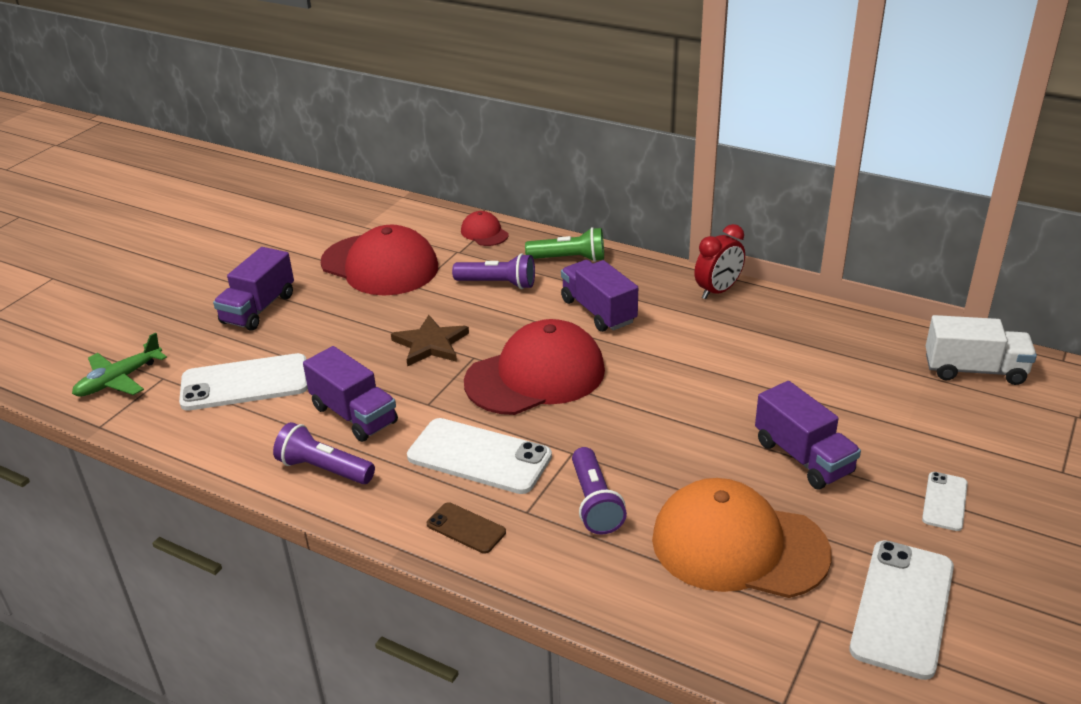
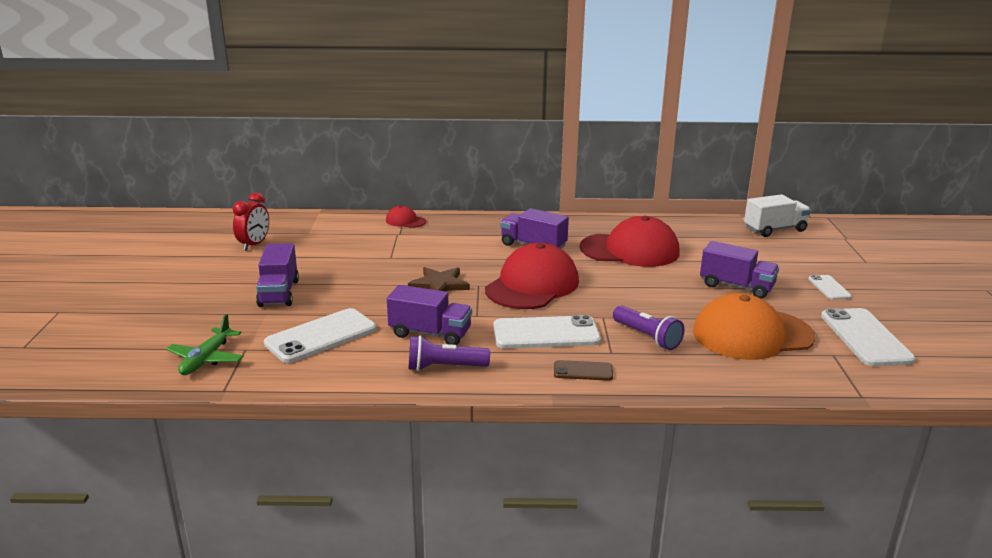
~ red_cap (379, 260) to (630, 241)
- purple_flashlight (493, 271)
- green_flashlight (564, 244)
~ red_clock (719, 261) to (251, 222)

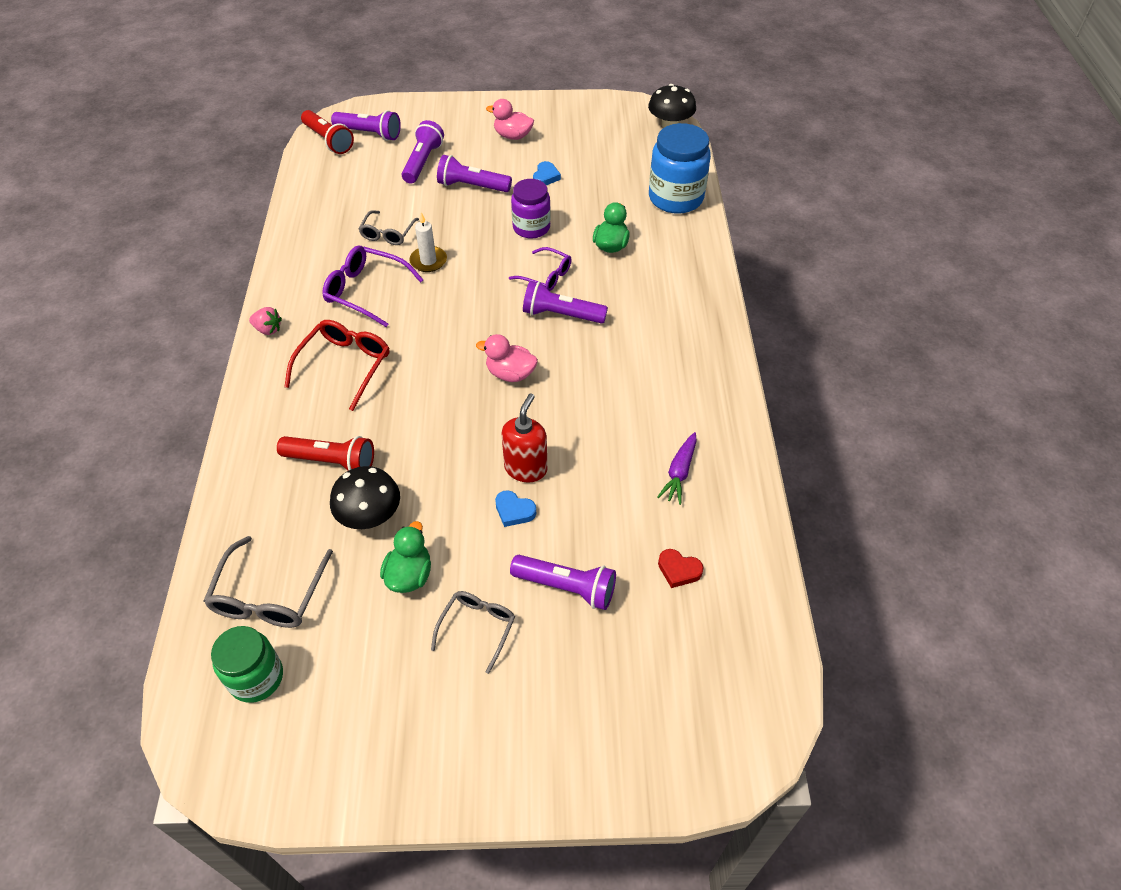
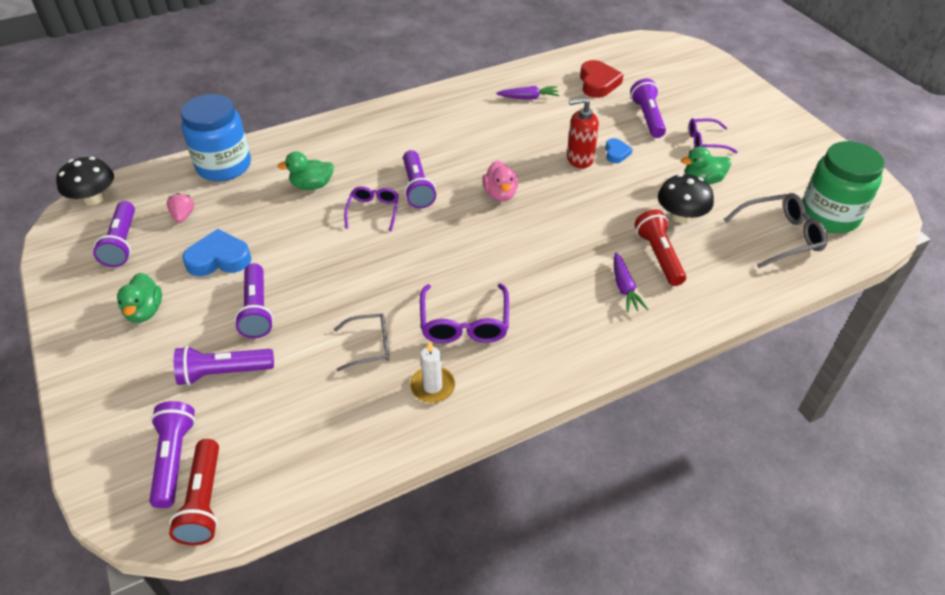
~ green_jar (247, 664) = (843, 187) x1.52
~ pink_strawberry (265, 321) to (180, 208)
- red_glasses (336, 365)
~ red_flashlight (327, 132) = (194, 492) 150 degrees clockwise
~ white_candle (428, 242) to (432, 372)
~ grey_glasses (473, 632) to purple_glasses (713, 135)
~ pink_duck (510, 119) to green_duck (139, 298)
- purple_jar (531, 209)
~ blue_heart (547, 173) = (217, 252) x1.75
~ red_heart (681, 568) = (602, 79) x1.75
+ purple_flashlight (114, 234)
+ purple_carrot (631, 282)

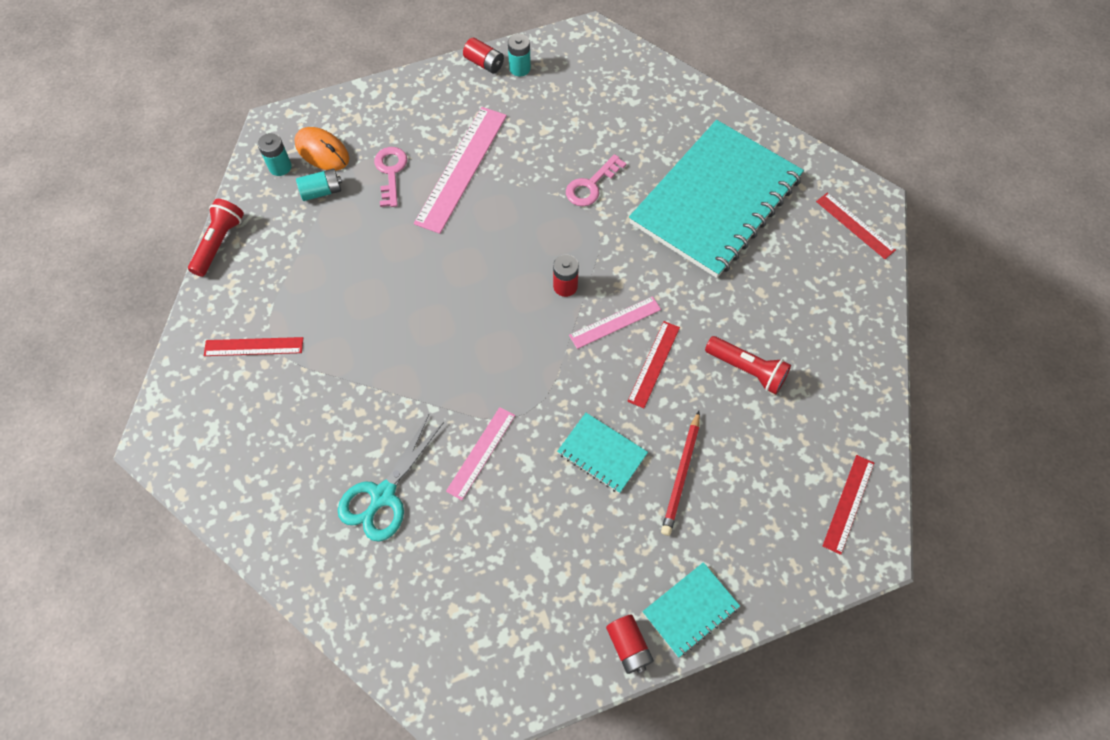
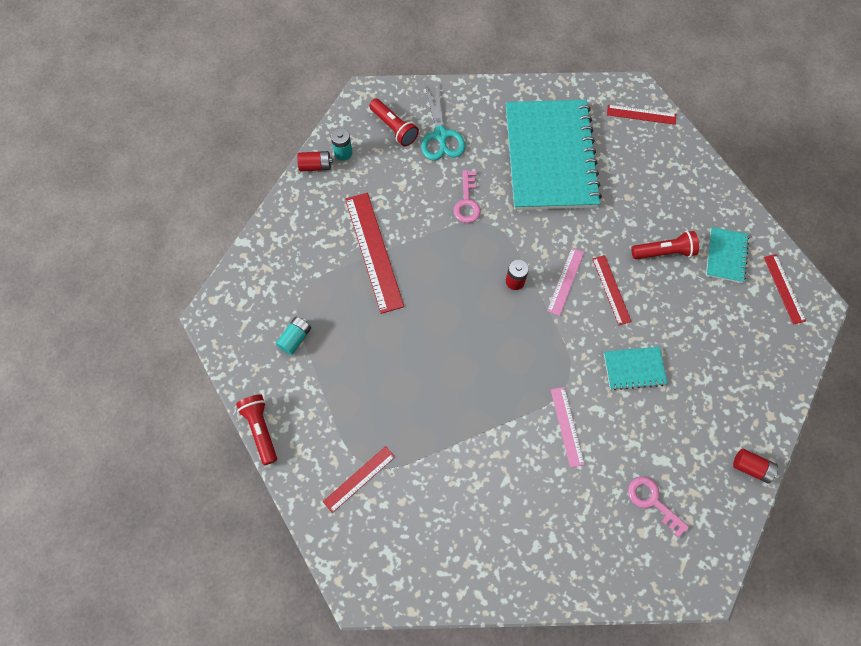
- turquoise_battery (275, 154)
- orange_mouse (321, 149)
~ turquoise_scissors (391, 478) to (443, 123)
~ pink_key (390, 177) to (658, 507)
~ pink_ruler (460, 170) to red_ruler (374, 253)
~ turquoise_notebook (691, 609) to (727, 255)
- red_pencil (680, 473)
+ red_flashlight (394, 122)

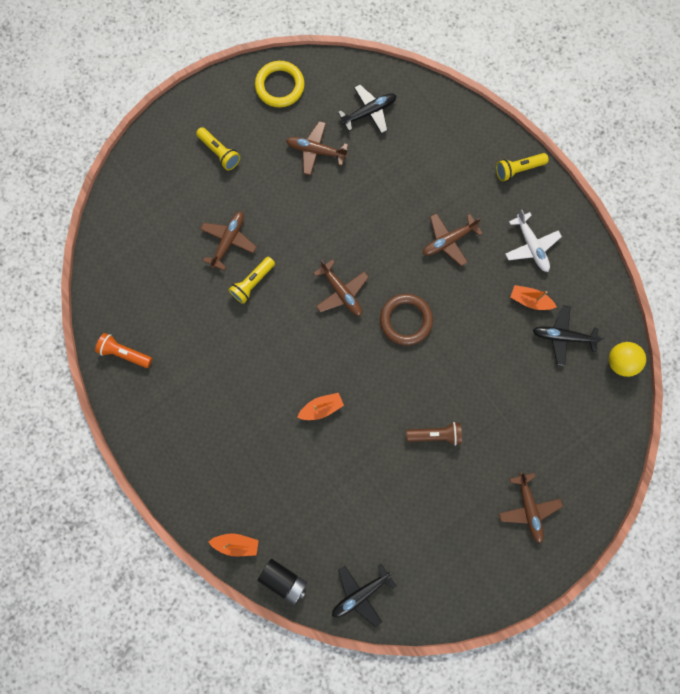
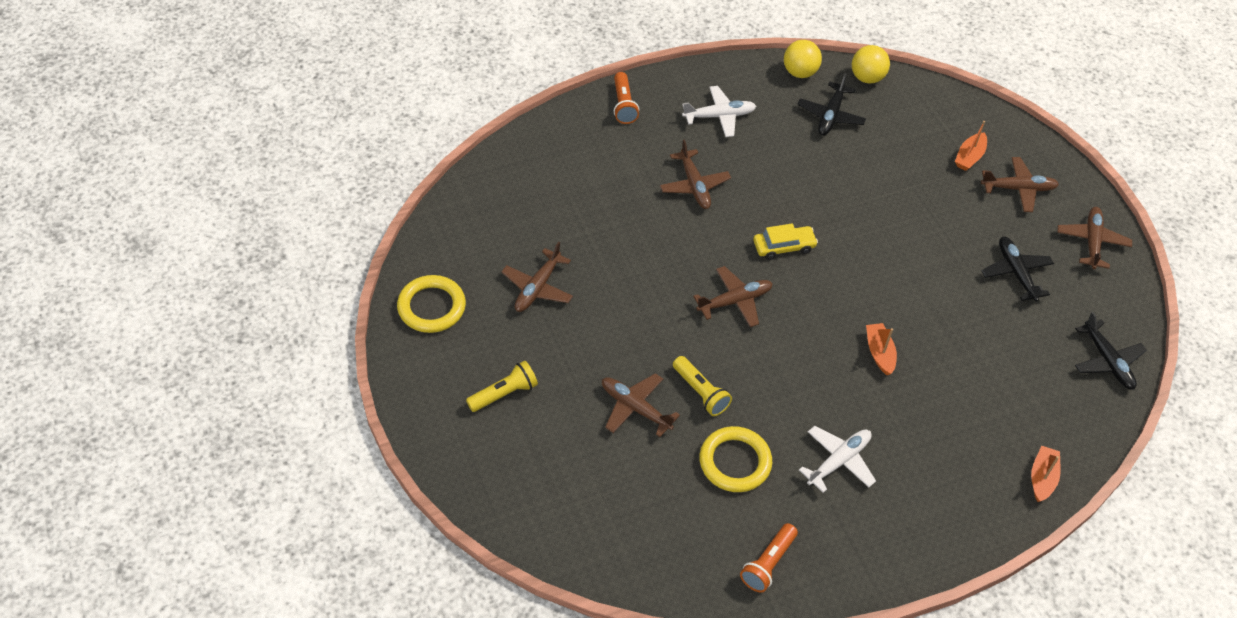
- black_battery (282, 582)
~ black_plane (367, 109) to (1017, 269)
~ brown_ring (406, 319) to yellow_car (785, 241)
- brown_flashlight (434, 434)
~ yellow_flashlight (522, 167) to orange_flashlight (626, 98)
~ orange_boat (533, 297) to (971, 146)
+ yellow_ring (735, 459)
+ yellow_ball (803, 59)
+ white_plane (837, 459)
+ brown_plane (1094, 238)

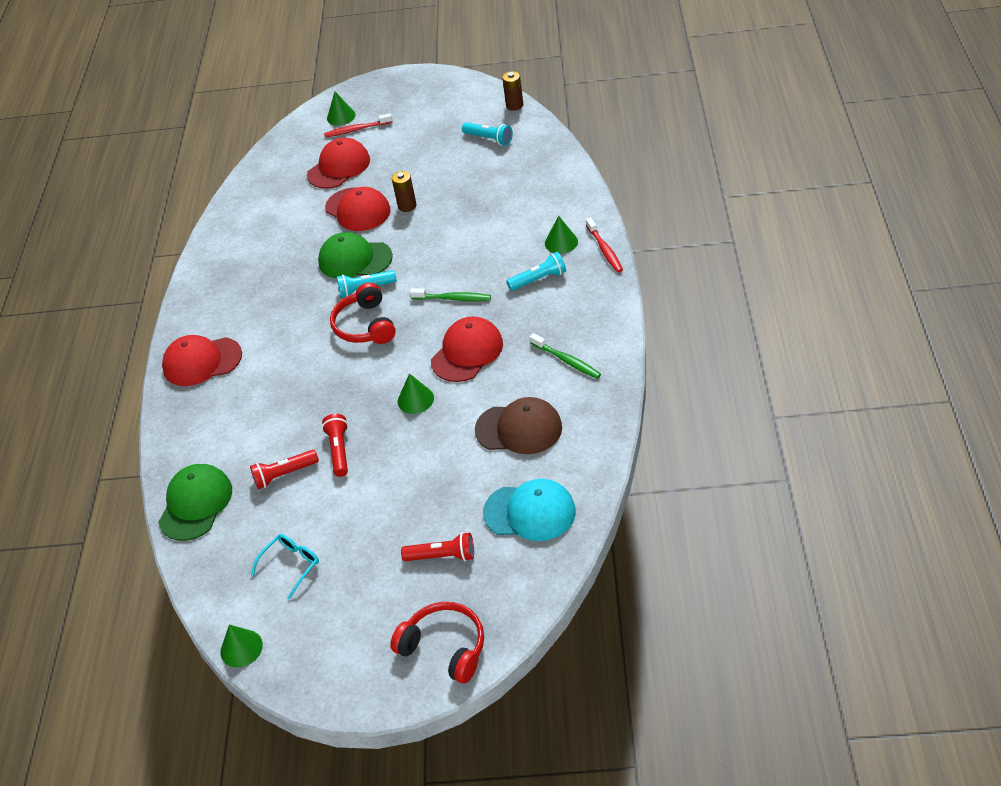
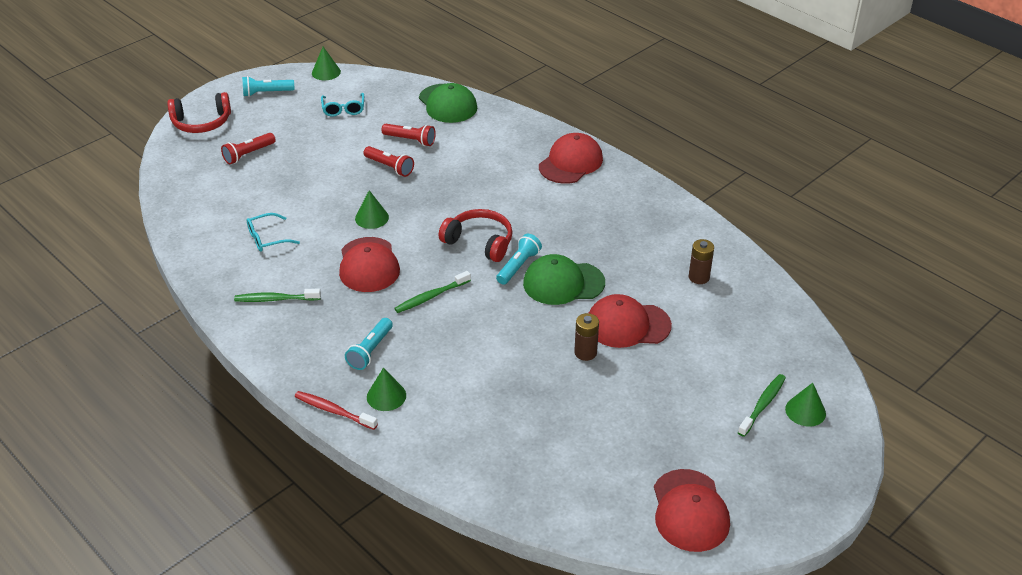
~ red_flashlight (284, 469) = (409, 135) 90 degrees clockwise
~ red_cap (338, 163) to (692, 510)
~ green_cap (355, 255) = (564, 279) 150 degrees counterclockwise
~ red_toothbrush (358, 125) to green_toothbrush (762, 405)
~ turquoise_flashlight (487, 133) to (268, 86)
~ brown_cap (518, 425) to turquoise_glasses (273, 232)
- turquoise_cap (529, 510)
~ brown_battery (512, 91) to (701, 261)

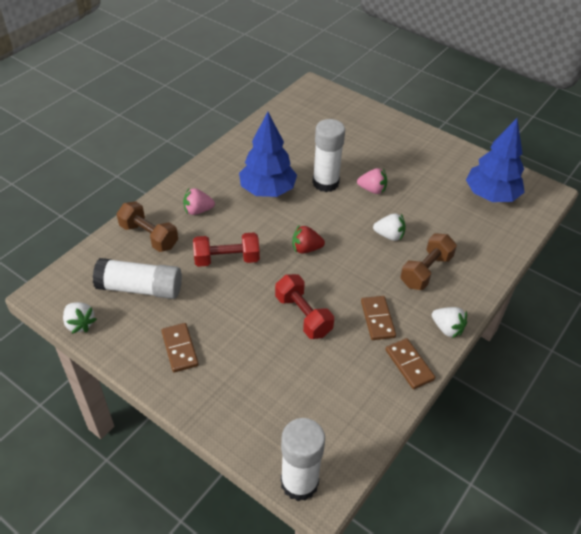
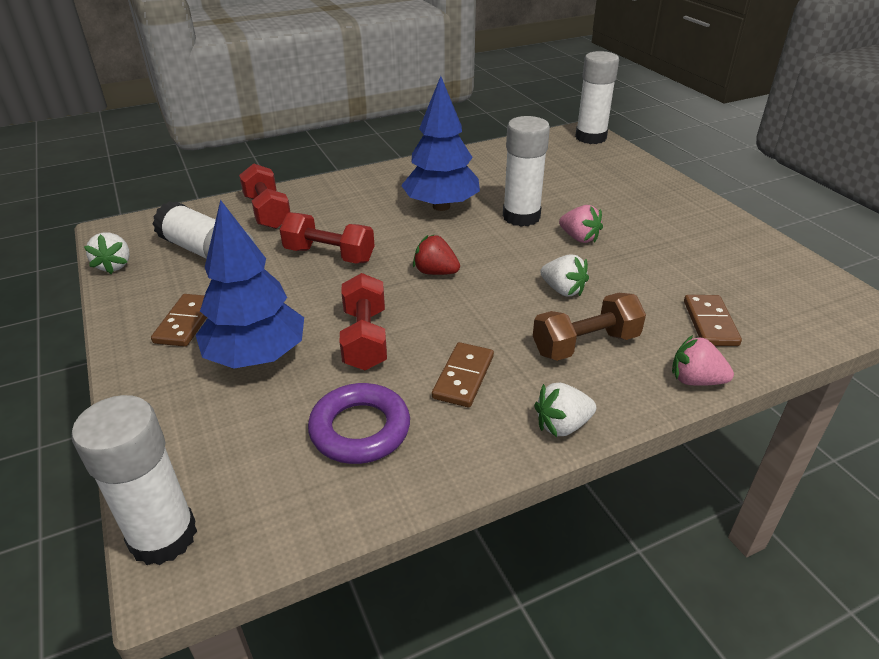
~ brown_dumbbell (147, 226) to red_dumbbell (264, 196)
~ pink_strawberry (199, 201) to (703, 360)
~ brown_domino (410, 363) to (713, 320)
~ white_strawberry (449, 322) = (565, 410) 90 degrees clockwise
~ blue_tree (495, 160) to (250, 284)
+ purple_ring (359, 423)
+ white_glue_stick (597, 97)

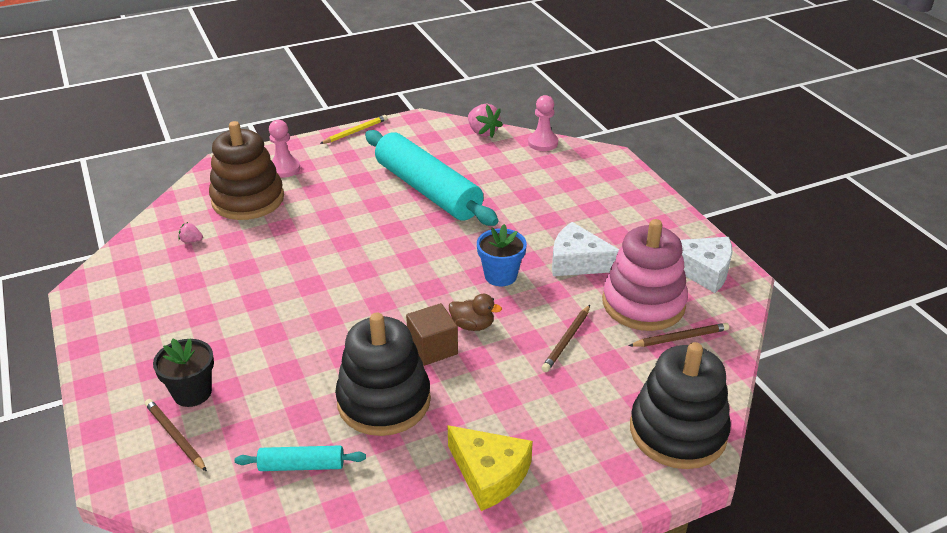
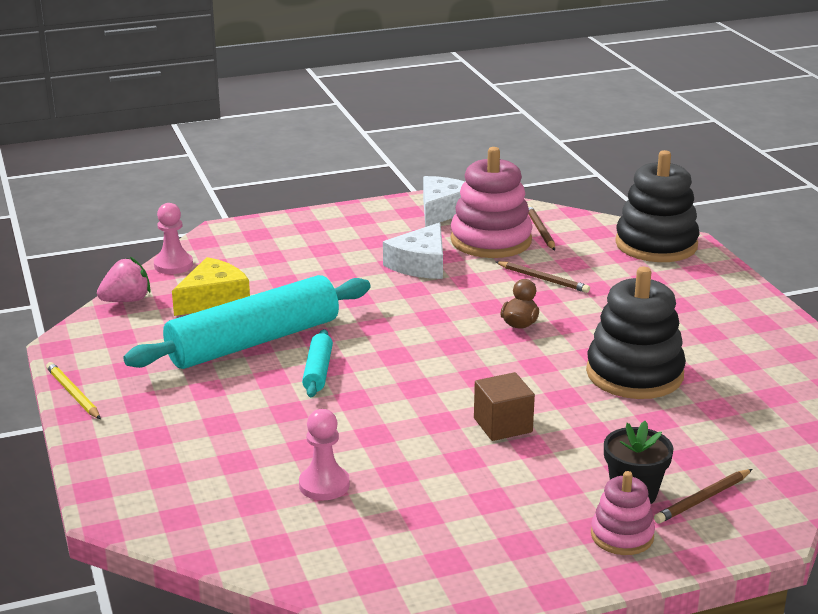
- pink_strawberry (190, 232)
- brown_stacking_toy (246, 170)
~ turquoise_rolling_pin (300, 458) to (317, 363)
~ pink_pawn (284, 149) to (324, 454)
~ brown_cube (432, 334) to (504, 406)
~ yellow_cheese (490, 468) to (211, 286)
- blue_flower_pot (502, 255)
+ pink_stacking_toy (623, 513)

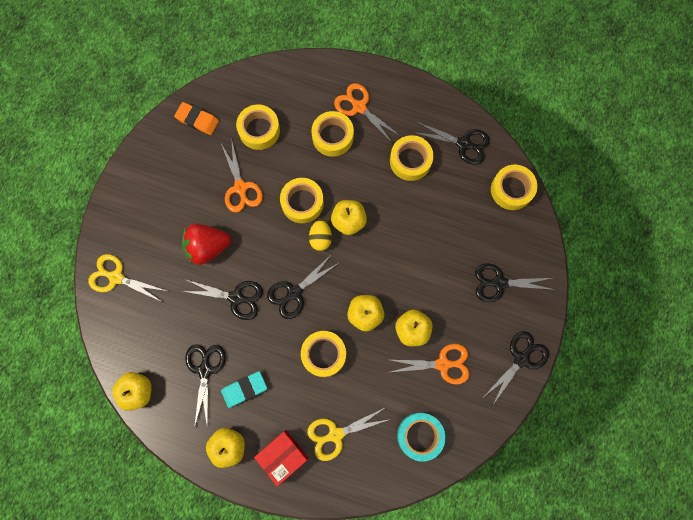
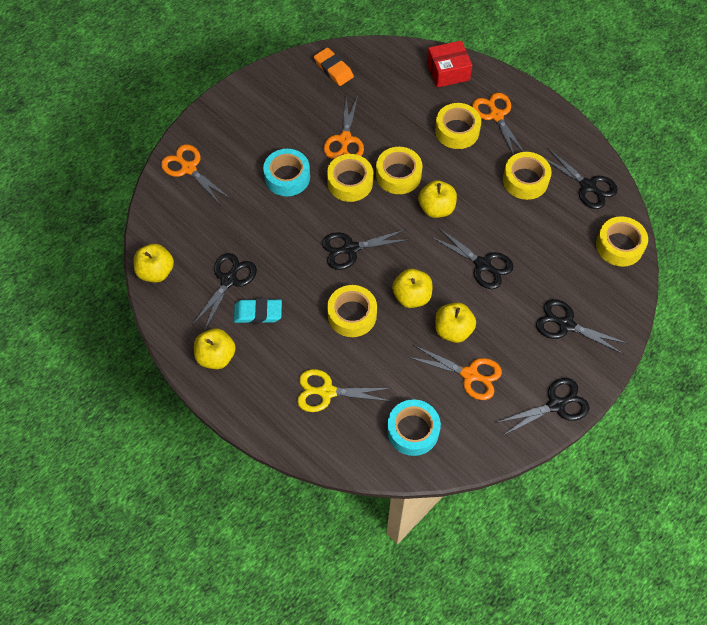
~ yellow_scissors (127, 278) to orange_scissors (196, 174)
~ red_strawberry (206, 244) to turquoise_tape (286, 172)
~ black_scissors (223, 300) to (472, 258)
~ yellow_tape (258, 127) to (350, 178)
~ red_box (281, 458) to (449, 64)
- yellow_egg (320, 235)

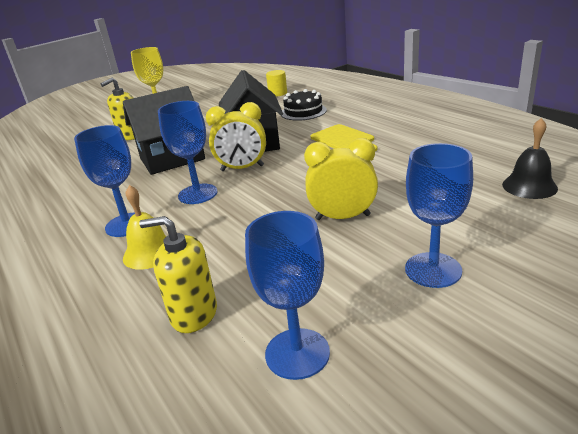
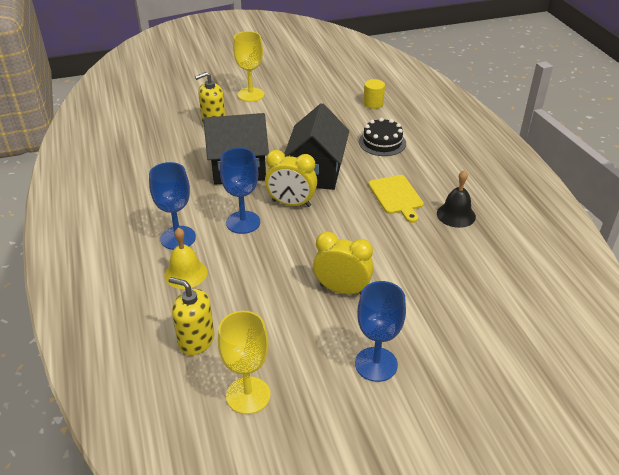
~ blue_goblet (287, 295) to yellow_goblet (244, 362)
~ black_bell (530, 158) to (456, 199)

